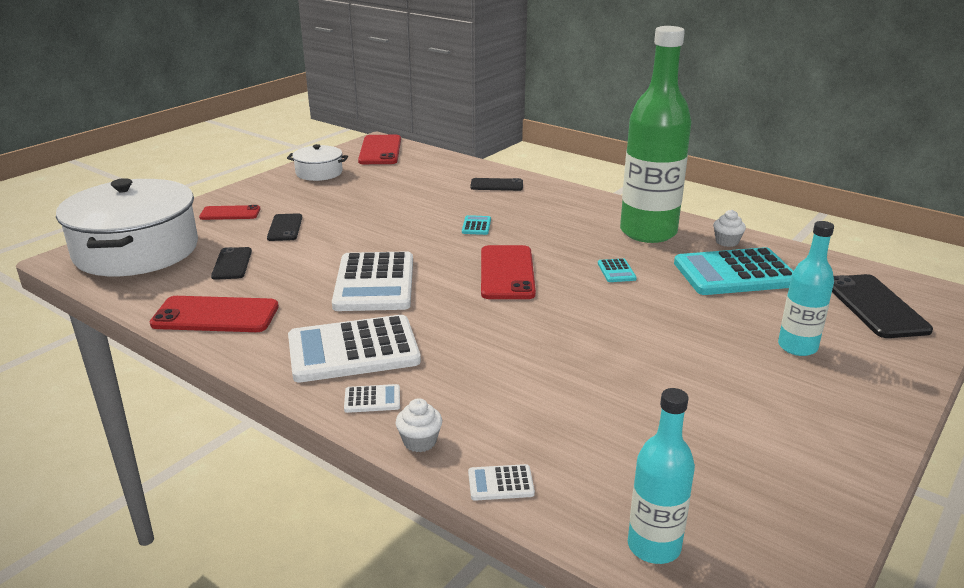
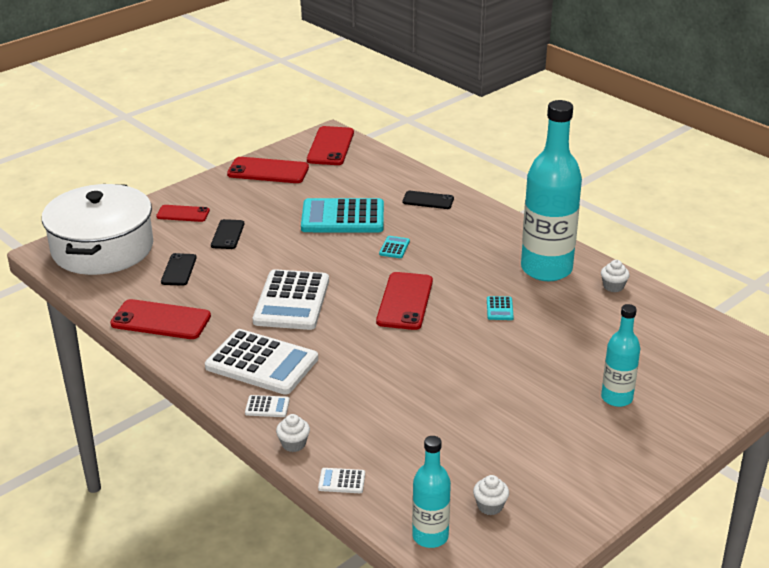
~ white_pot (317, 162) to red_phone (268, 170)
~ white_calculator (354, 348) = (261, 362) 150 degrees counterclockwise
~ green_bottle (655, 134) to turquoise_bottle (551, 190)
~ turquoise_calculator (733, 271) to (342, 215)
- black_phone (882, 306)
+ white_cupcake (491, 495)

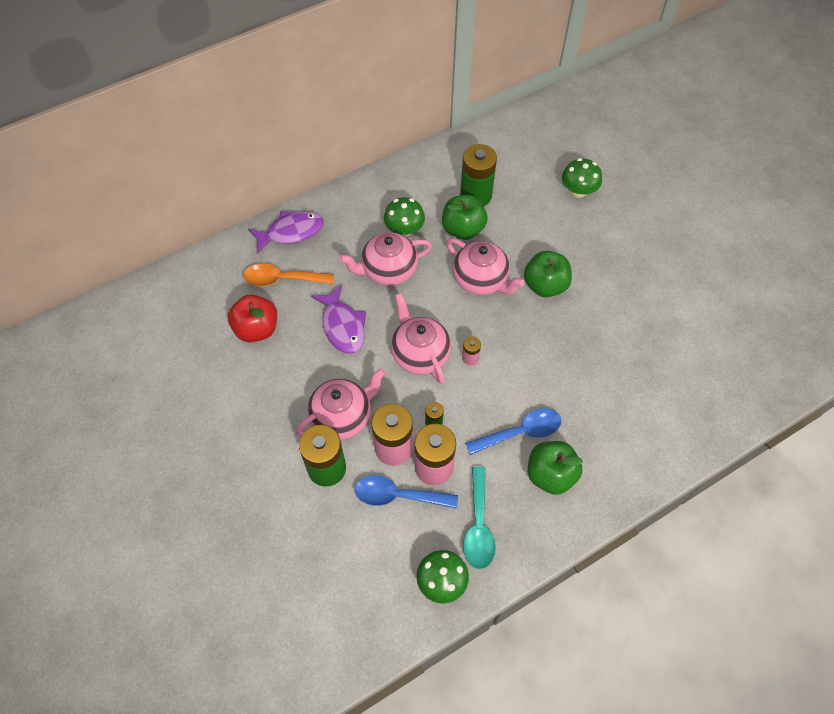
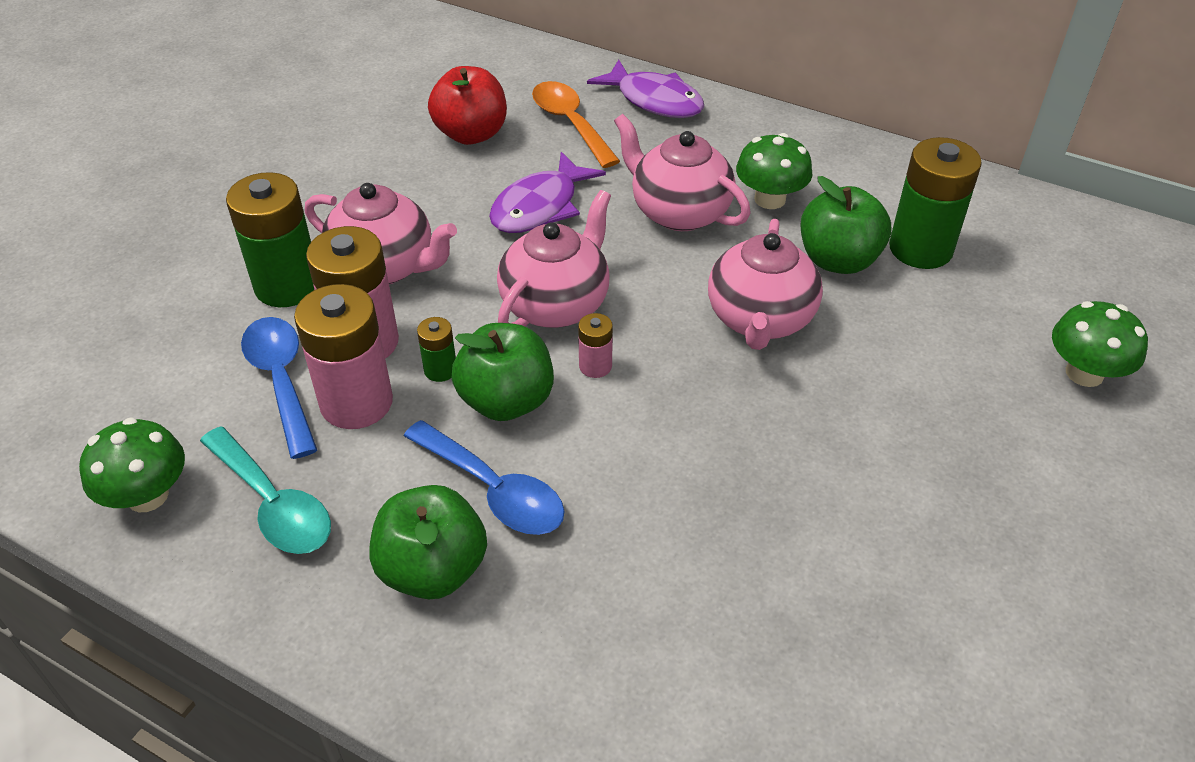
~ turquoise_spoon (479, 518) = (265, 490) 105 degrees counterclockwise
~ green_apple (548, 274) to (502, 372)

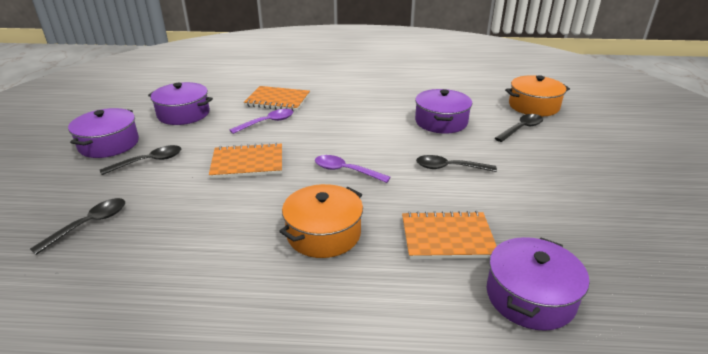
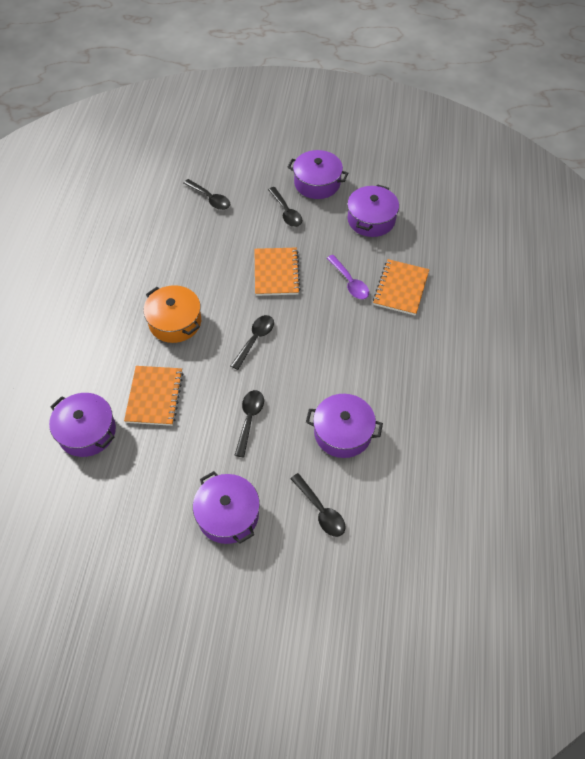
~ purple_spoon (353, 169) to black_spoon (252, 342)
- orange_pot (537, 95)
+ purple_pot (226, 507)

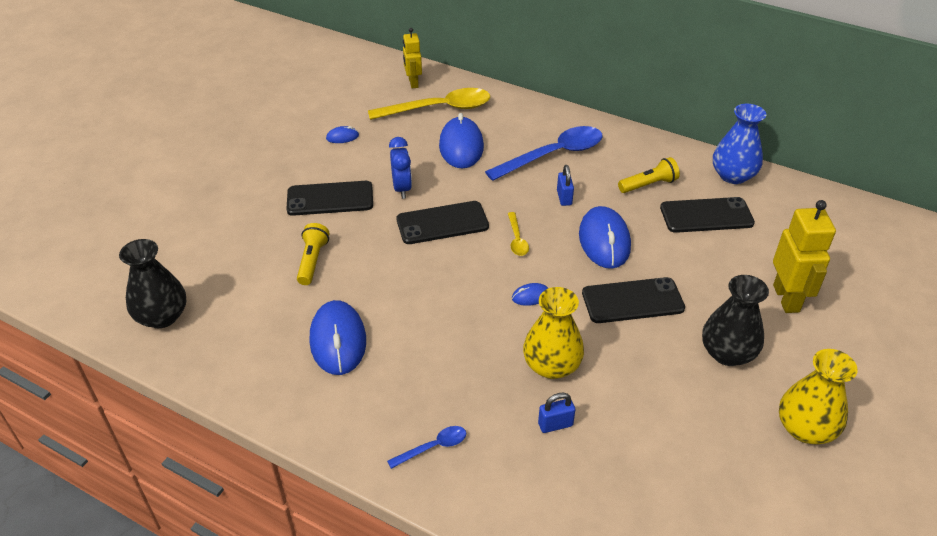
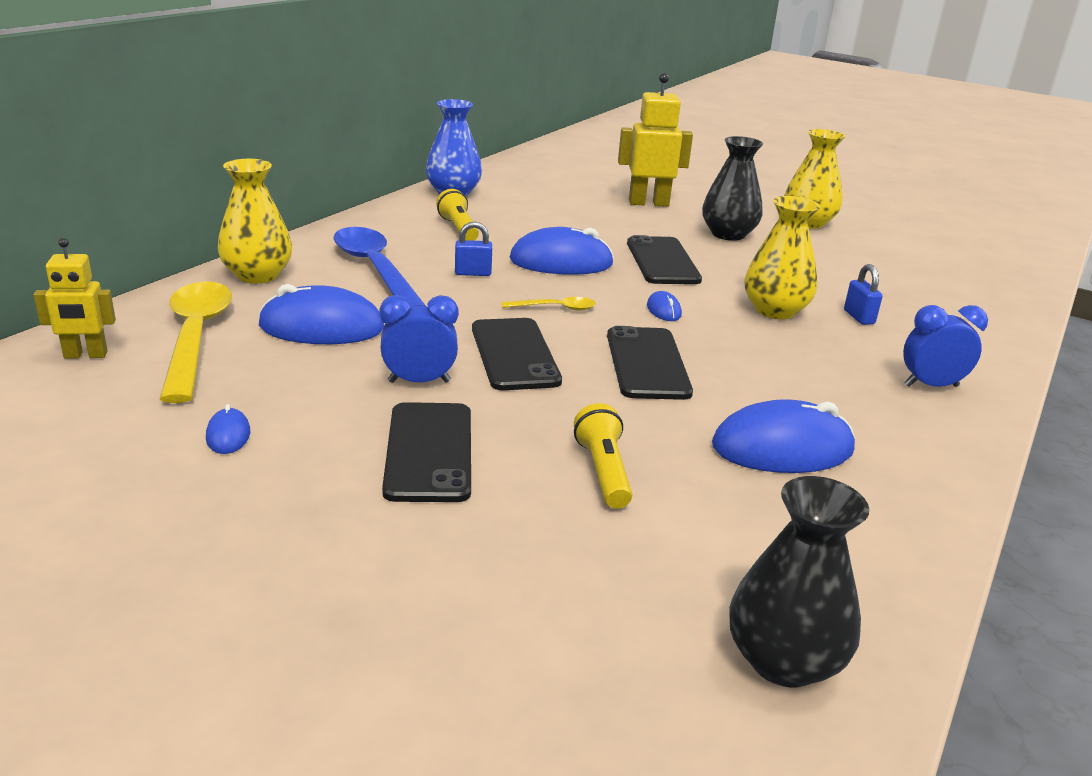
~ yellow_flashlight (313, 254) = (603, 456) 75 degrees clockwise
~ blue_spoon (426, 447) to blue_clock (945, 346)
~ black_phone (707, 215) to (650, 363)
+ yellow_vase (254, 221)

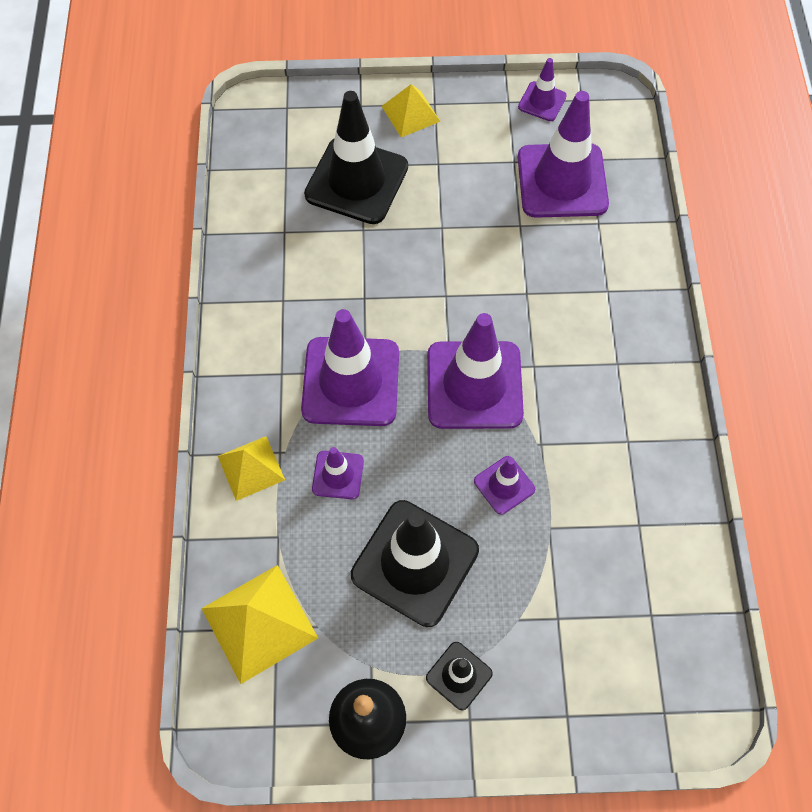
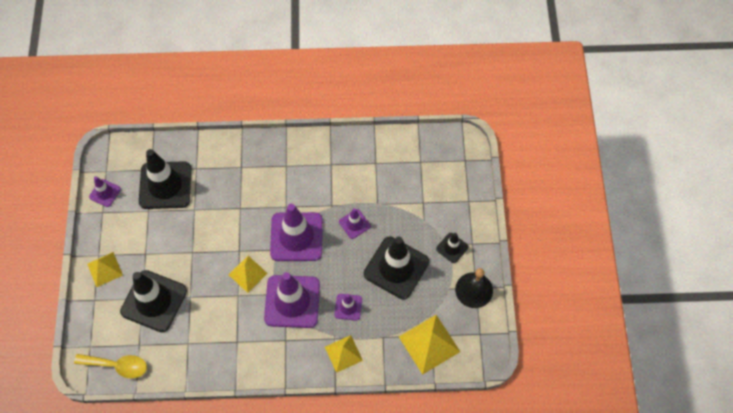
~ purple_traffic_cone (563, 154) to black_traffic_cone (165, 179)
+ yellow_spoon (110, 366)
+ yellow_pyramid (248, 274)

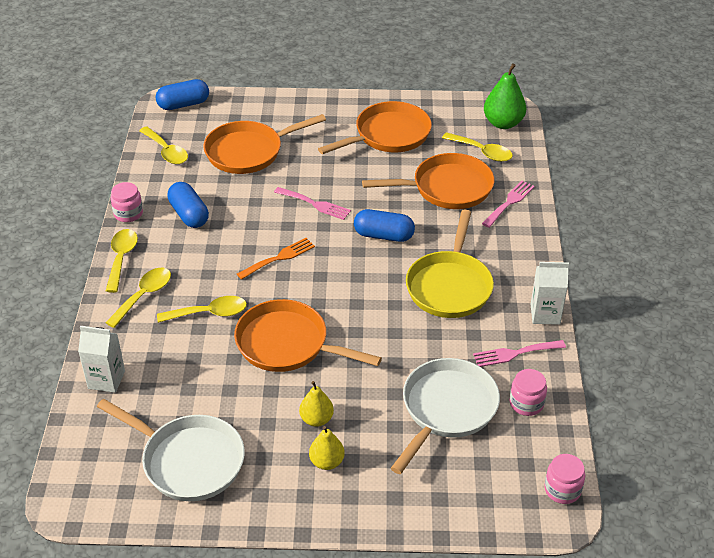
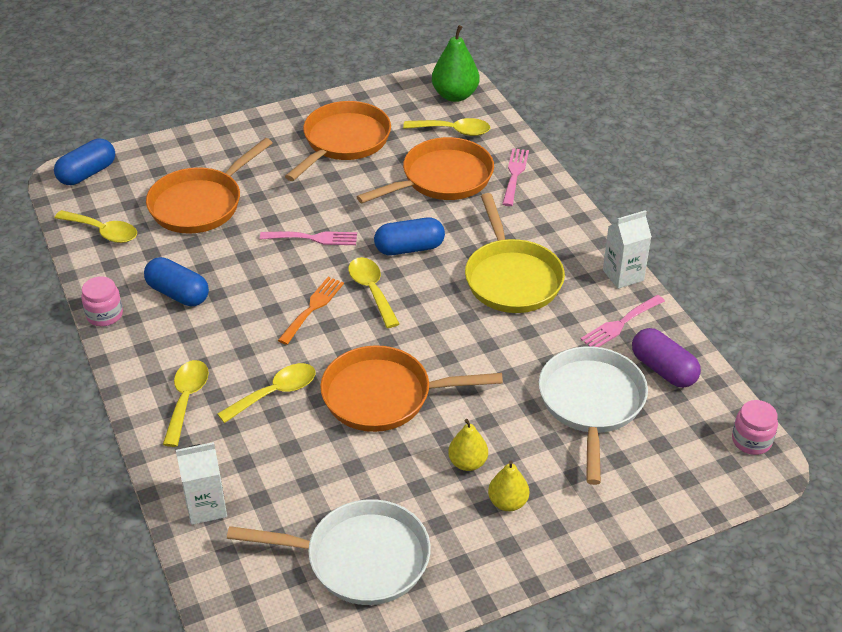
~ yellow_spoon (122, 261) to (374, 292)
~ pink_jar (528, 392) to purple_capsule (666, 358)

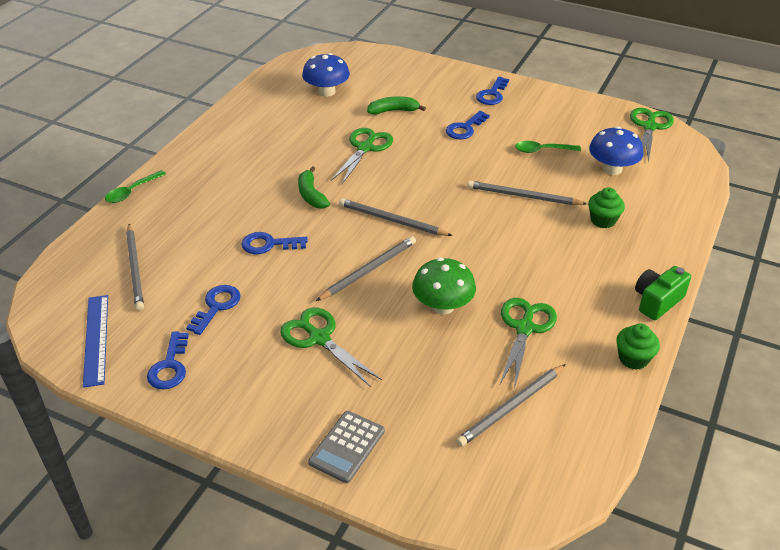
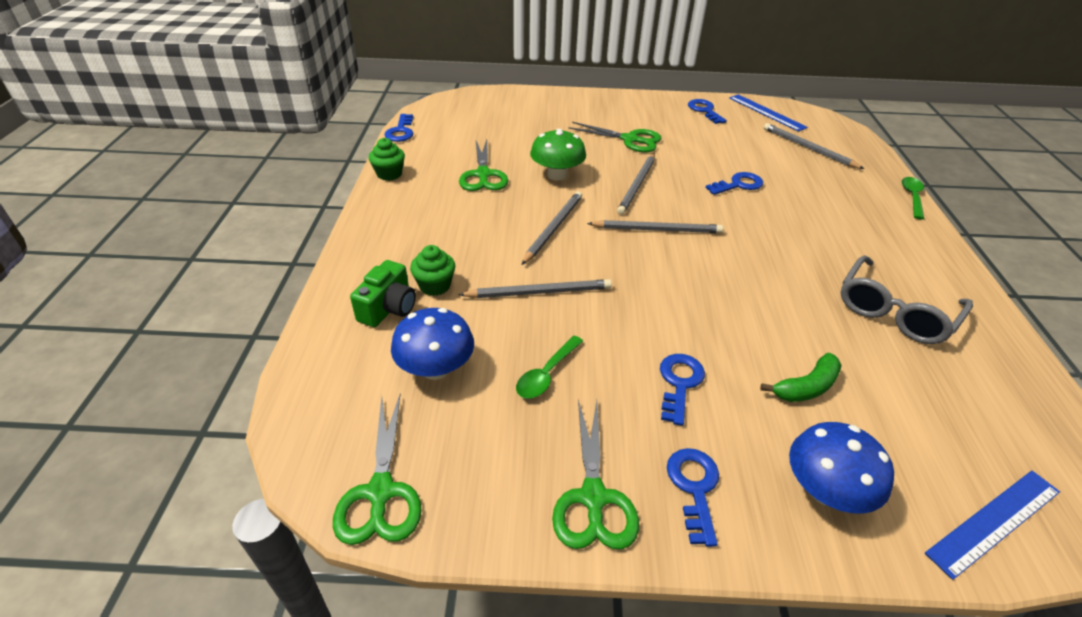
~ blue_key (213, 310) to (398, 128)
- green_banana (314, 187)
~ blue_mushroom (326, 75) to (841, 468)
- grey_calculator (346, 447)
~ green_scissors (362, 156) to (595, 475)
~ grey_pencil (511, 405) to (552, 228)
~ green_spoon (548, 147) = (549, 367) 150 degrees clockwise
~ green_camera (663, 293) to (383, 293)
+ grey_glasses (907, 299)
+ blue_ruler (992, 525)

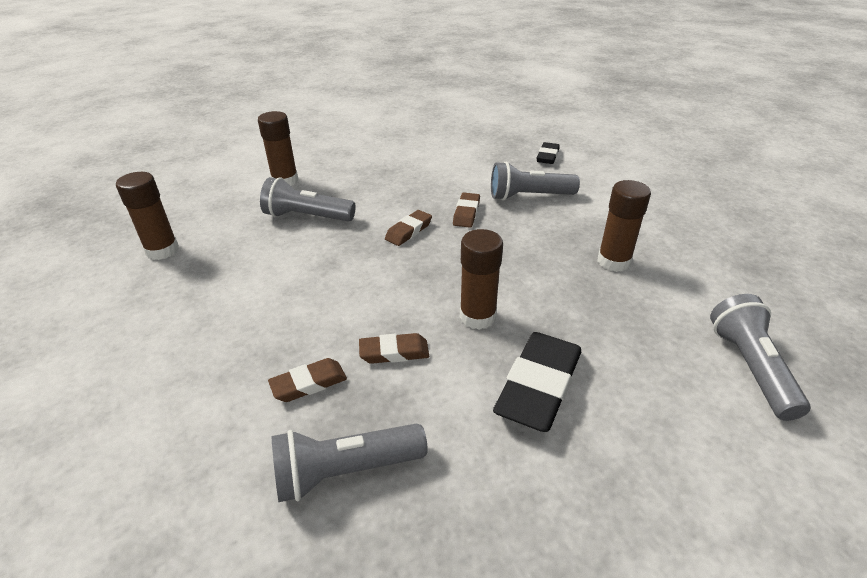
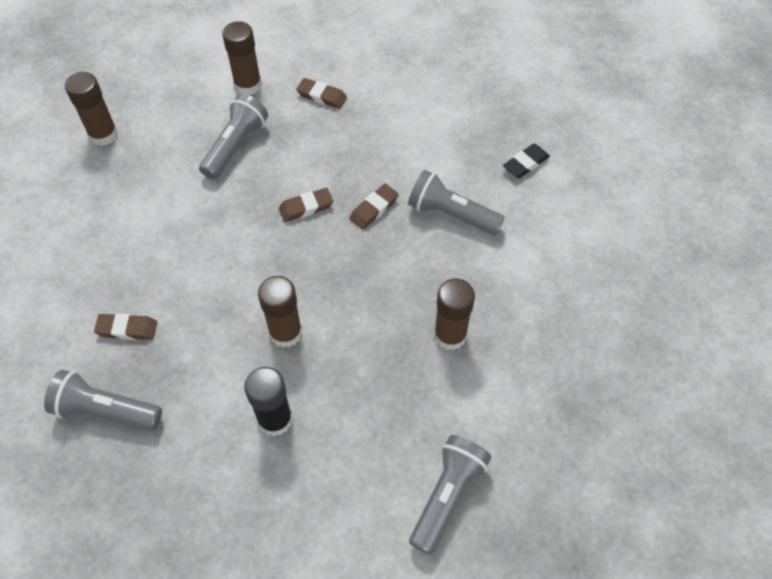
~ grey_flashlight (308, 199) = (233, 137) 75 degrees clockwise
~ brown_eraser (394, 348) to (321, 93)
~ black_eraser (537, 382) to black_glue_stick (268, 401)

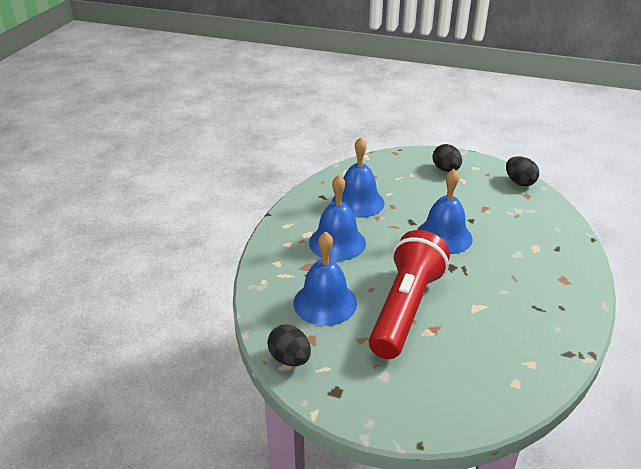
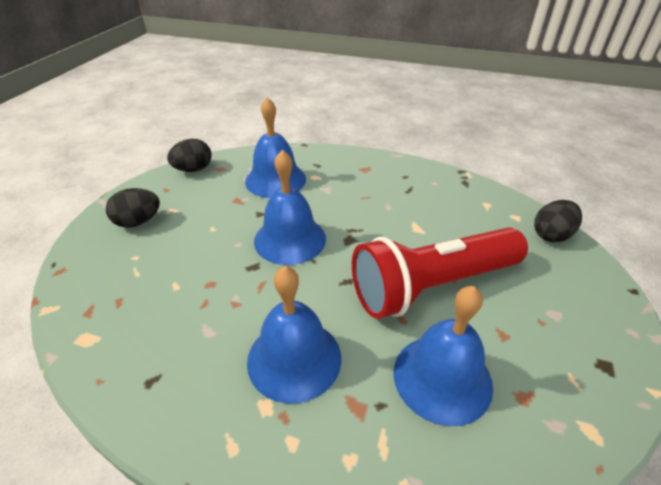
~ black_egg (289, 345) to (558, 221)
~ blue_bell (358, 177) to (275, 147)
~ red_flashlight (409, 294) = (440, 273) 45 degrees counterclockwise

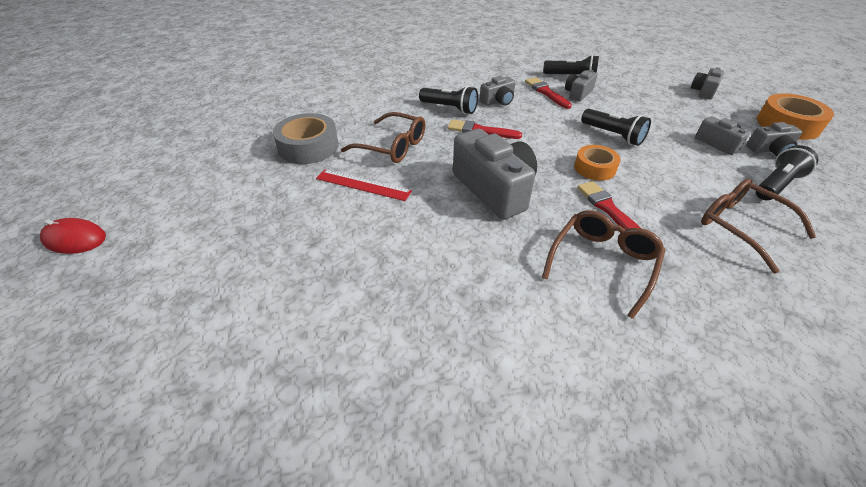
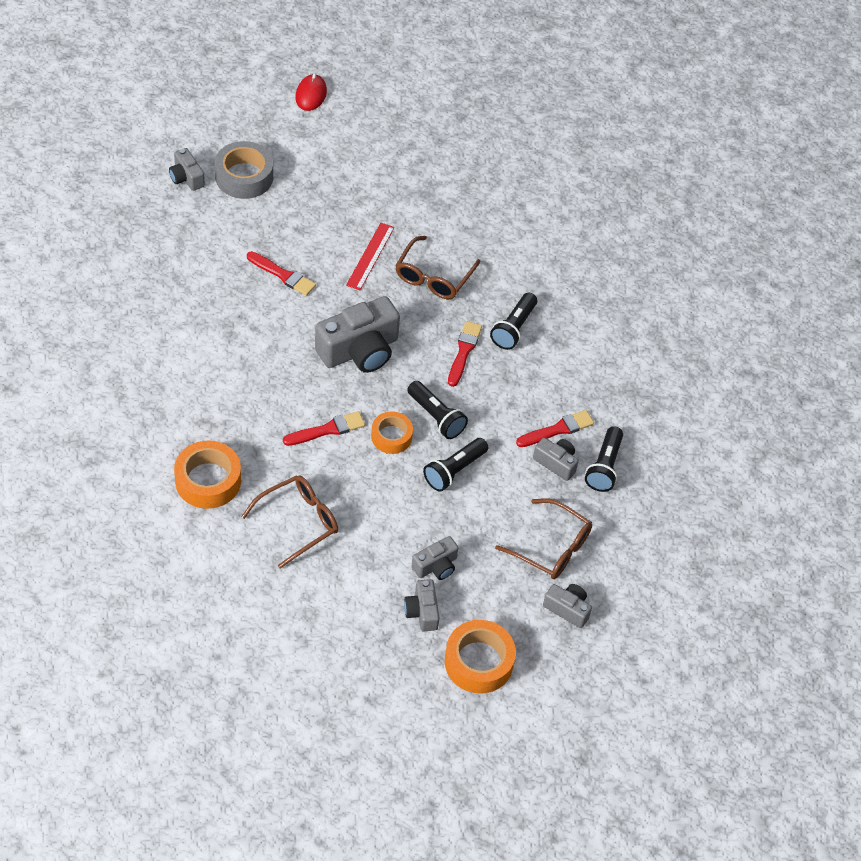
~ grey_tape (306, 138) to (244, 170)
~ grey_camera (498, 91) to (187, 169)
~ brown_glasses (603, 264) to (543, 538)
~ black_flashlight (787, 172) to (437, 410)
+ orange_tape (207, 475)
+ red_brush (281, 273)

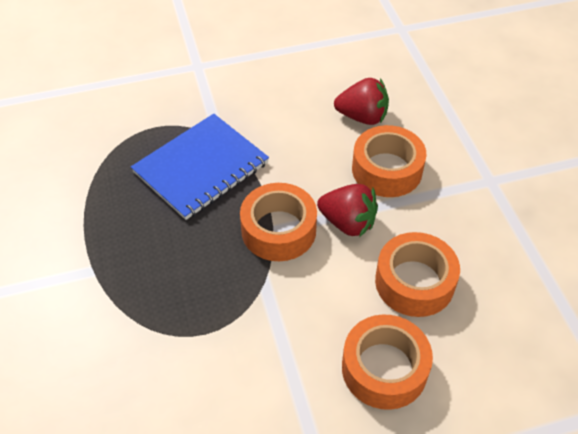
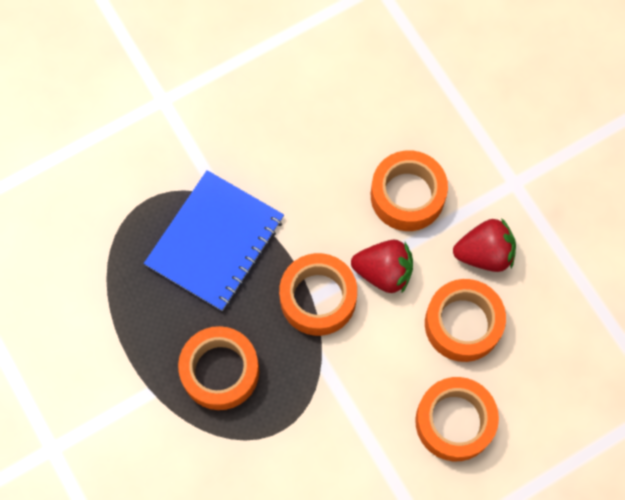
~ red_strawberry (361, 101) to (484, 245)
+ orange_tape (218, 368)

